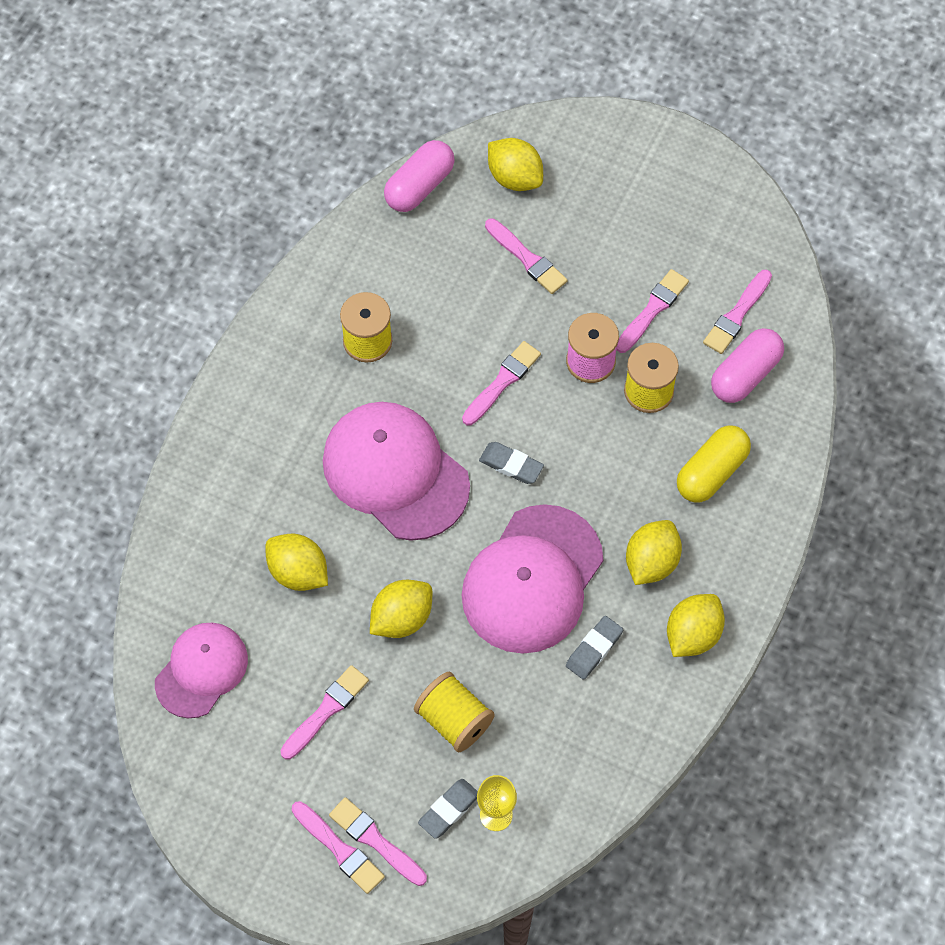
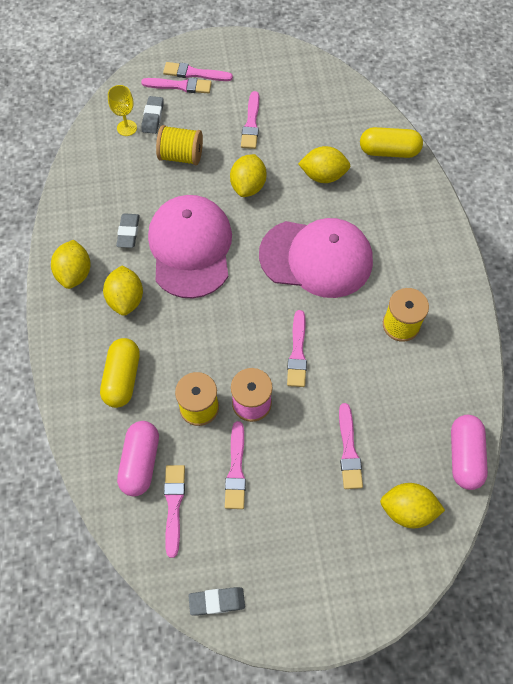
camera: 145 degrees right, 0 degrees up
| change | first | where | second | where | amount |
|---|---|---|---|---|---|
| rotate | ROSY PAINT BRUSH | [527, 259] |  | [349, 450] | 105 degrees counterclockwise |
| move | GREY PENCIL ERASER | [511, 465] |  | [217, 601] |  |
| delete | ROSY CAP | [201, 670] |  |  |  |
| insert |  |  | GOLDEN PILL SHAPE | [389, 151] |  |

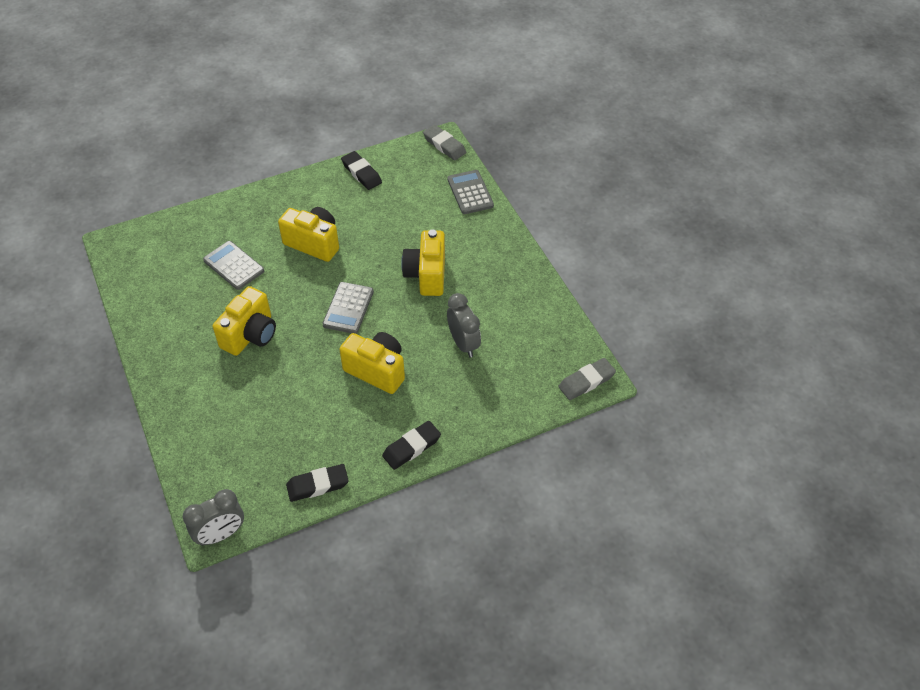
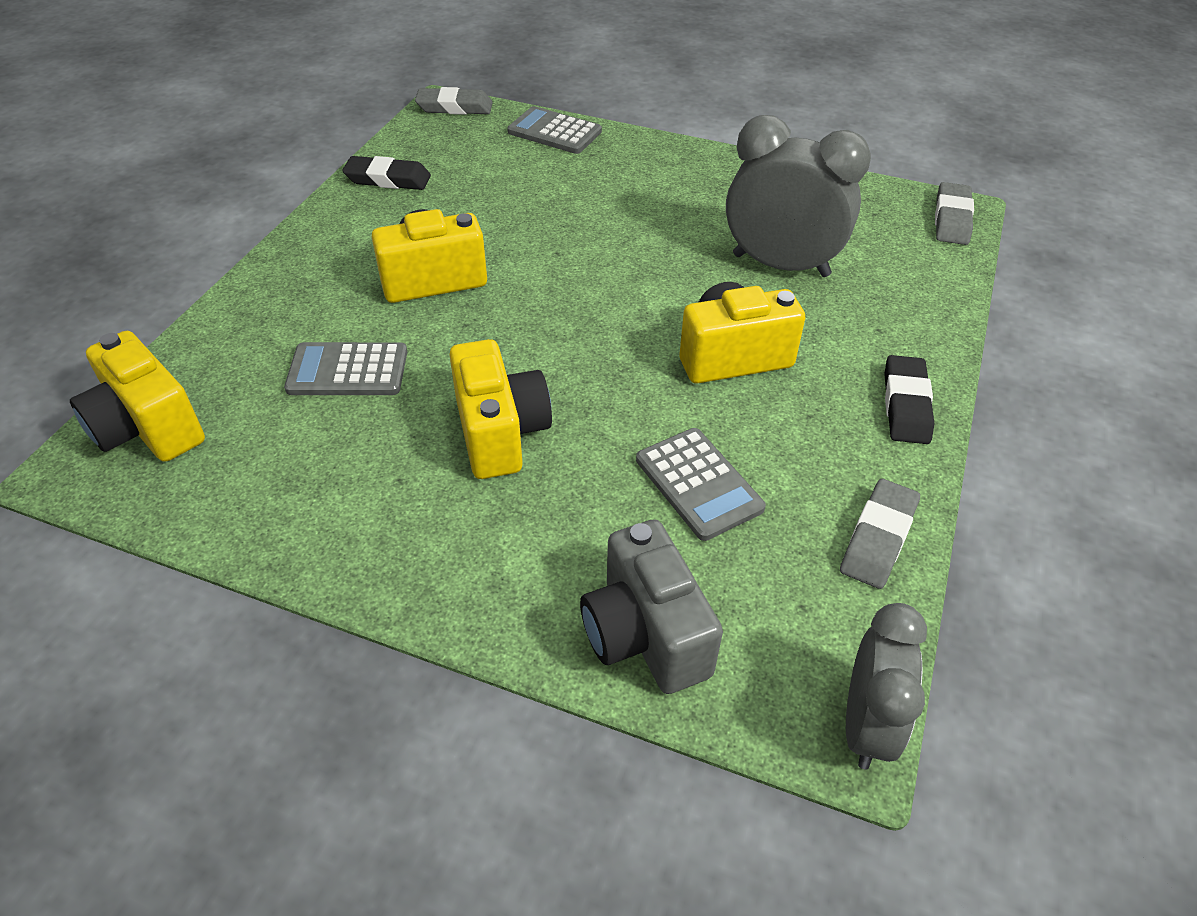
camera: 45 degrees left, 5 degrees down
| change | first | where | second | where | amount |
|---|---|---|---|---|---|
| move | GOLDEN COMPACT CAMERA | [426, 275] |  | [148, 428] |  |
| move | GREY ADDING MACHINE | [348, 308] |  | [698, 484] |  |
| resize | GREY ALARM CLOCK | [463, 343] |  | [781, 265] | x1.56 |
| recolor | EBONY PENCIL ERASER | [317, 485] | GREY PENCIL ERASER | [878, 538] |  |
| insert |  |  | GREY COMPACT CAMERA | [645, 634] |  |

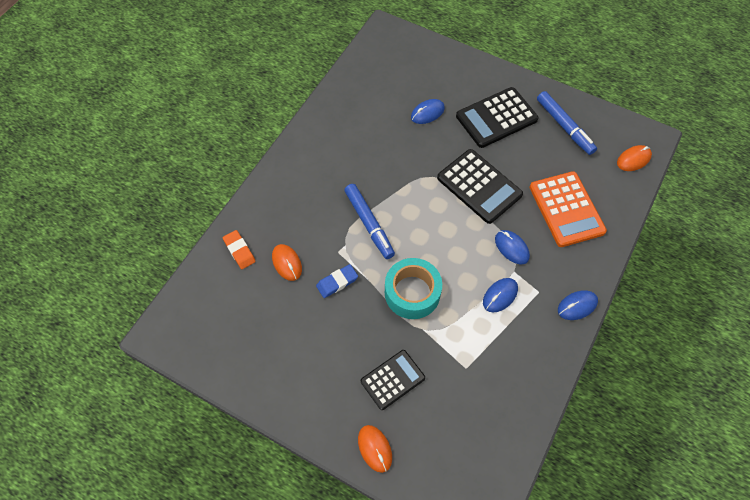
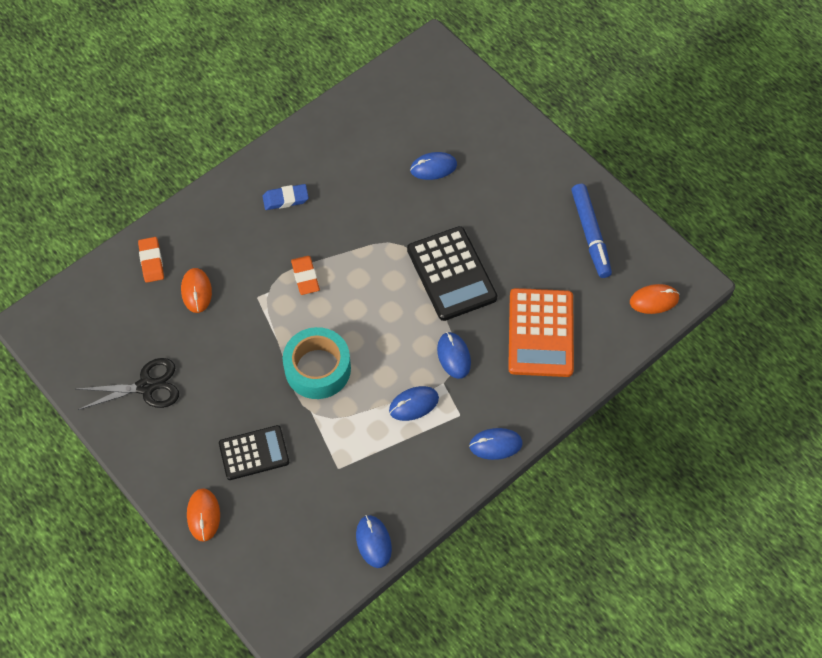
camera: 20 degrees right, 0 degrees up
| change | first | where | second | where | amount |
|---|---|---|---|---|---|
| delete | EBONY ADDING MACHINE | [496, 118] |  |  |  |
| replace | BLUE MARKER PEN | [369, 224] | ORANGE-COLOURED PENCIL ERASER | [305, 277] |  |
| move | BLUE PENCIL ERASER | [337, 282] |  | [285, 199] |  |
| insert |  |  | EBONY SHEARS | [146, 386] |  |
| insert |  |  | BLUE PC MOUSE | [373, 542] |  |

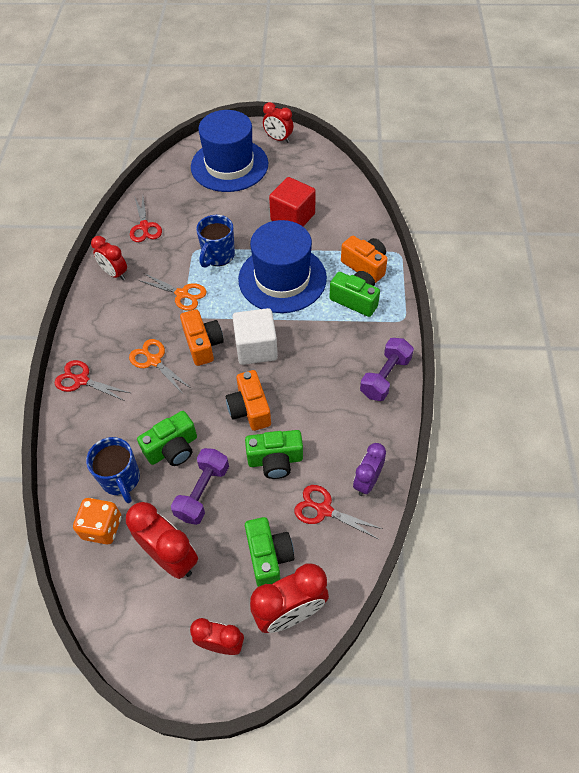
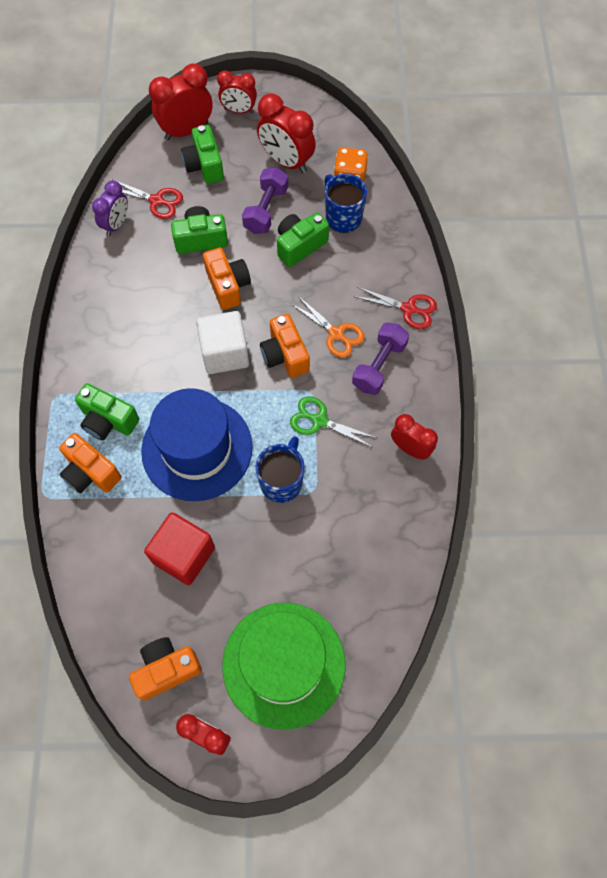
camera: 175 degrees right, 10 degrees up
| change | first | where | second | where | amount |
|---|---|---|---|---|---|
| recolor | BLUE TOP HAT | [229, 165] | LEAF-GREEN TOP HAT | [283, 664] |  |
| delete | SCARLET SHEARS | [144, 226] |  |  |  |
| recolor | ORANGE-COLOURED SHEARS | [182, 294] | LEAF-GREEN SHEARS | [319, 421] |  |
| move | VIOLET FREE WEIGHT | [385, 377] |  | [379, 366] |  |
| insert |  |  | ORANGE-COLOURED COMPACT CAMERA | [166, 669] |  |

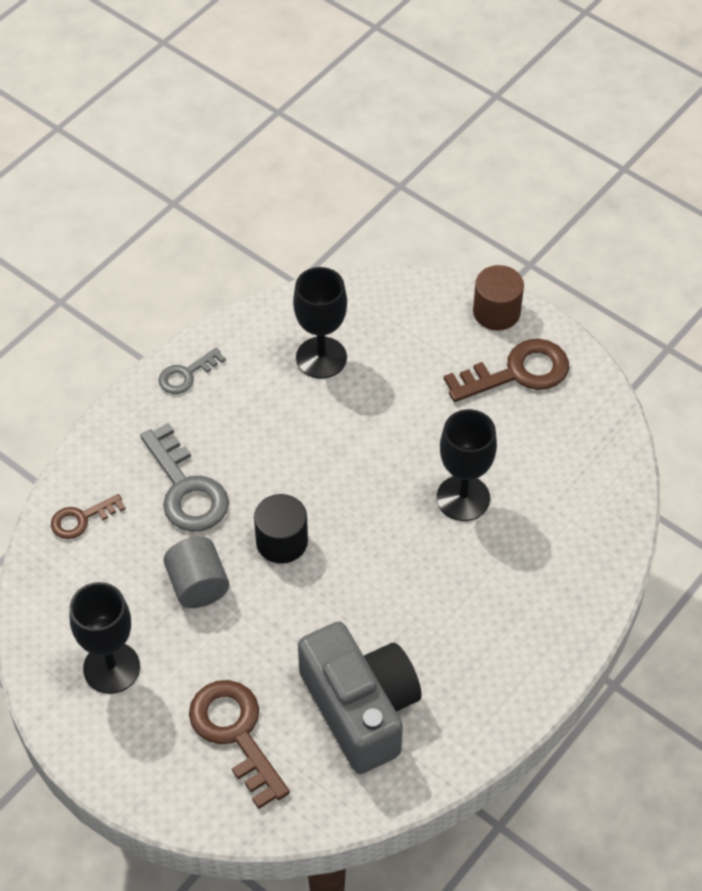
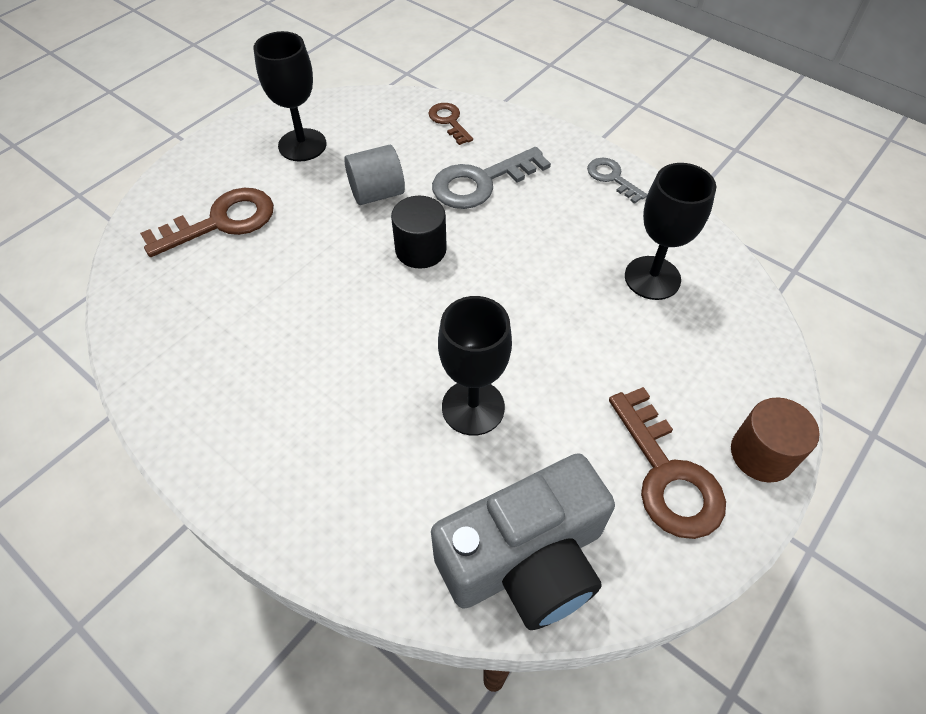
camera: 90 degrees right, 0 degrees up
| change | first | where | second | where | amount |
|---|---|---|---|---|---|
| move | GREY COMPACT CAMERA | [360, 708] |  | [525, 560] |  |

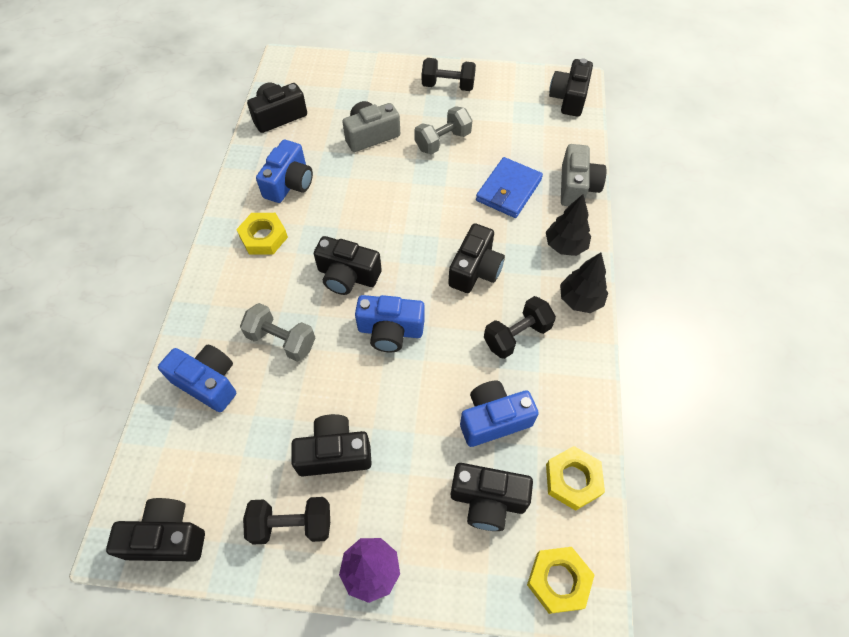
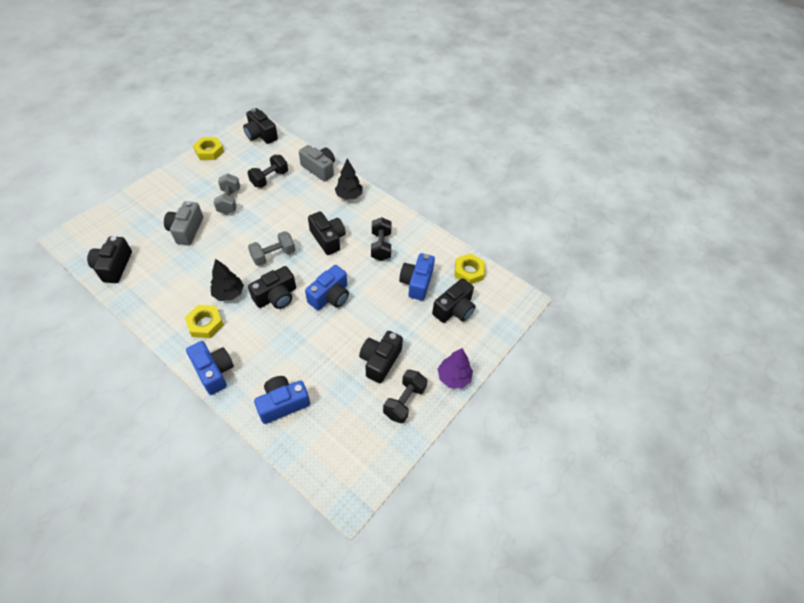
camera: 60 degrees left, 5 degrees down
| change | first | where | second | where | amount |
|---|---|---|---|---|---|
| move | EBONY FREE WEIGHT | [448, 86] |  | [269, 178] |  |
| move | BLUE COMPACT CAMERA | [289, 183] |  | [214, 371] |  |
| delete | BLUE WALLET | [508, 190] |  |  |  |
| move | EBONY TREE | [580, 300] |  | [229, 293] |  |
| move | GREY FREE WEIGHT | [282, 340] |  | [273, 255] |  |
| delete | EBONY COMPACT CAMERA | [167, 537] |  |  |  |
| move | GOLDEN HEX NUT | [558, 580] |  | [209, 151] |  |

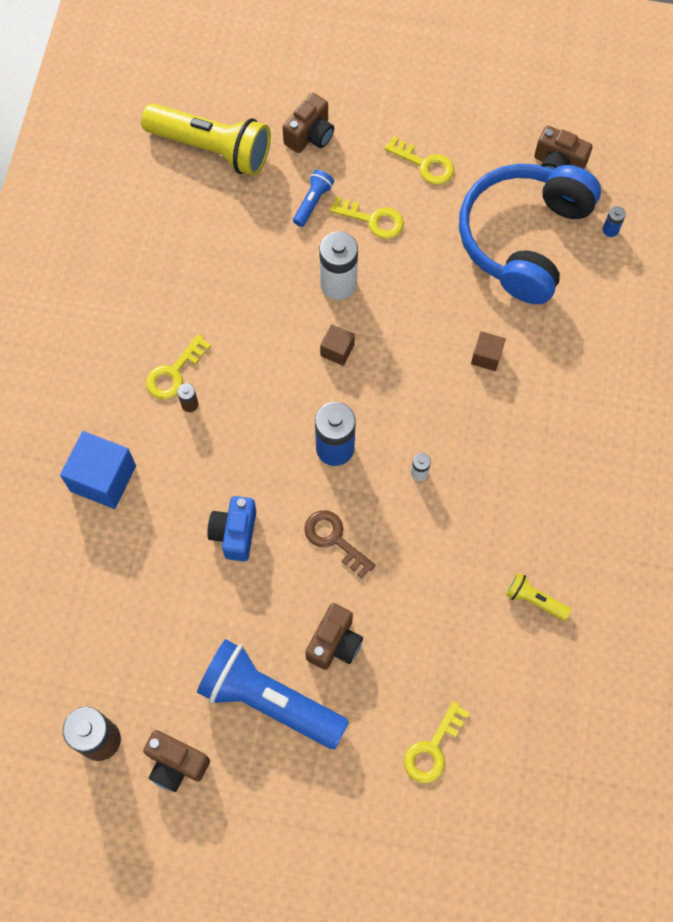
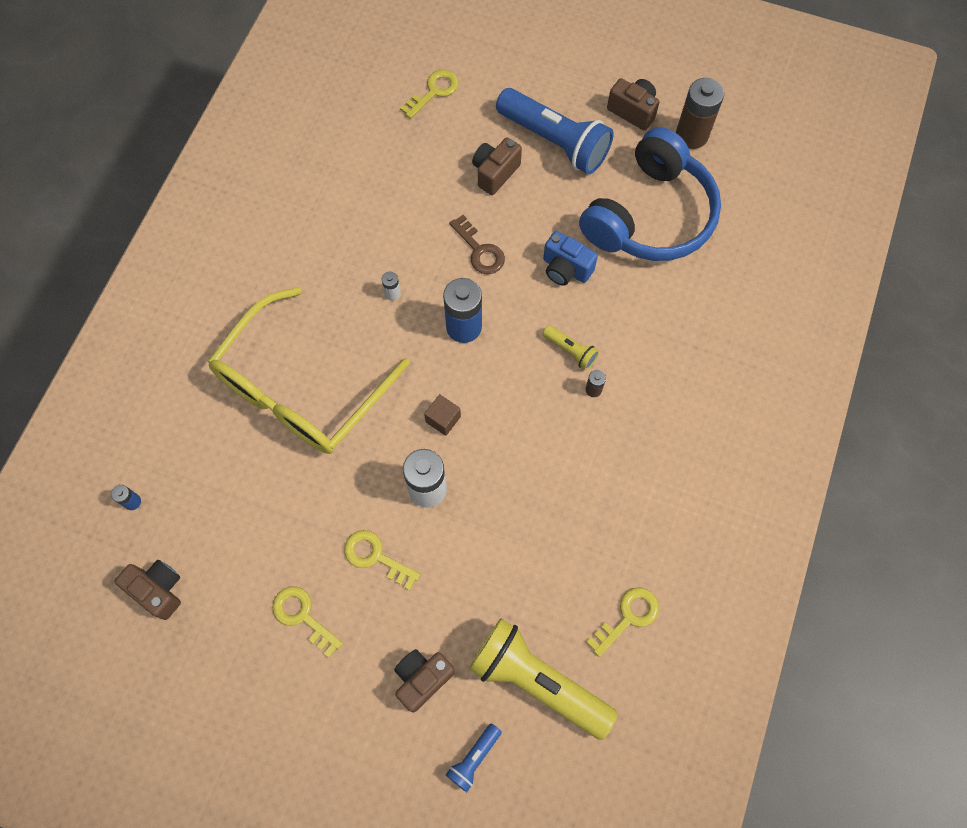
camera: 170 degrees left, 0 degrees up
| change | first | where | second | where | amount |
|---|---|---|---|---|---|
| move | BLUE OVER-EAR HEADPHONES | [523, 238] |  | [650, 215] |  |
| move | BLUE POCKET TORCH | [313, 202] |  | [473, 758] |  |
| replace | RUSSET BLOCK | [486, 356] | GOLDEN GLASSES | [301, 389] |  |
| move | GOLDEN KEY | [174, 372] |  | [628, 617] |  |
| delete | BLUE BLOCK | [103, 478] |  |  |  |
| rotate | BLUE COMPACT CAMERA | [234, 533] |  | [565, 269] | 105 degrees clockwise |
| move | GOLDEN POCKET TORCH | [534, 600] |  | [570, 351] |  |

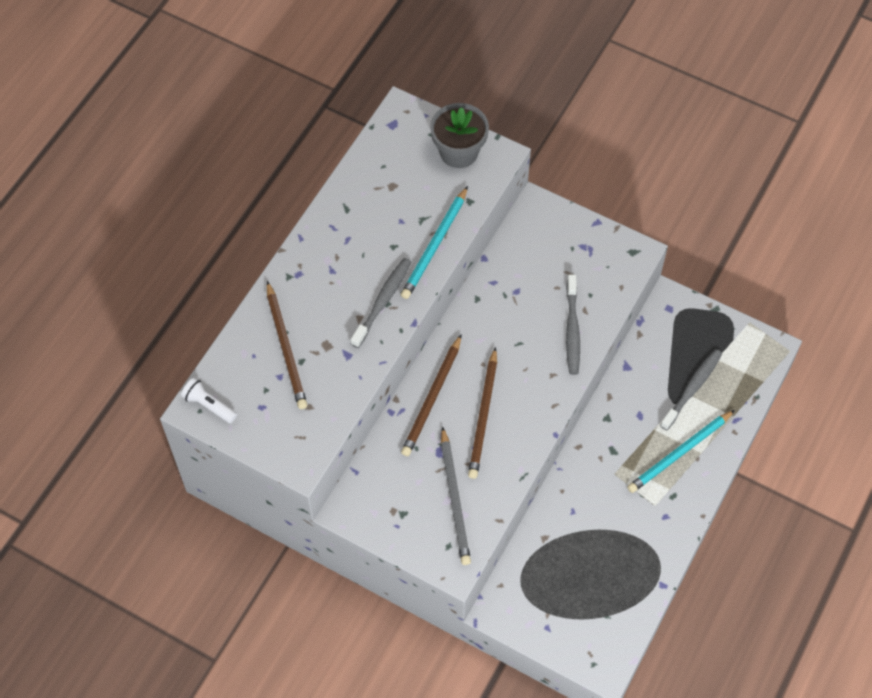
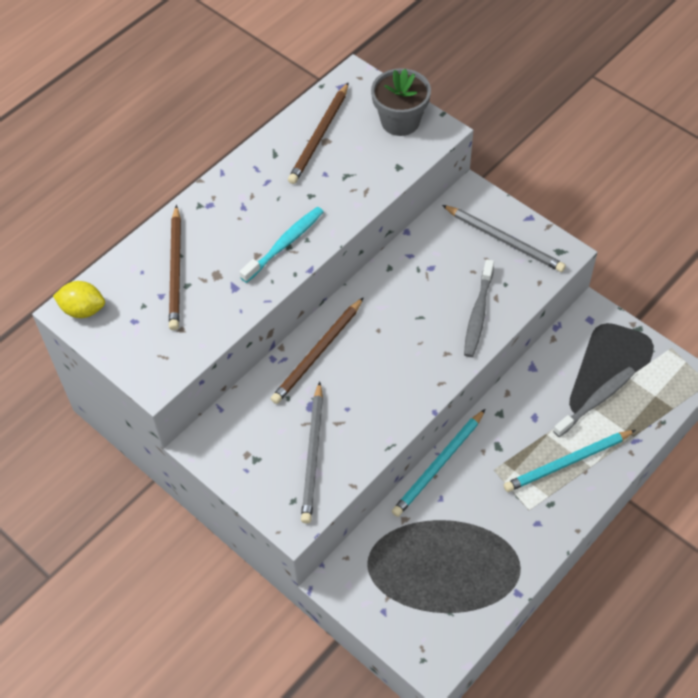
camera: 15 degrees right, 5 degrees down
| change | first | where | second | where | amount |
|---|---|---|---|---|---|
| move | TURQUOISE LEAD PENCIL | [435, 245] |  | [439, 465] |  |
| recolor | GREY TOOTHBRUSH | [383, 301] | TURQUOISE TOOTHBRUSH | [284, 244] |  |
| move | RUSSET LEAD PENCIL | [483, 415] |  | [319, 136] |  |
| replace | SNOW-WHITE POCKET TORCH | [209, 405] | GOLDEN CITRUS FRUIT | [83, 310] |  |
| insert |  |  | GREY LEAD PENCIL | [504, 240] |  |

